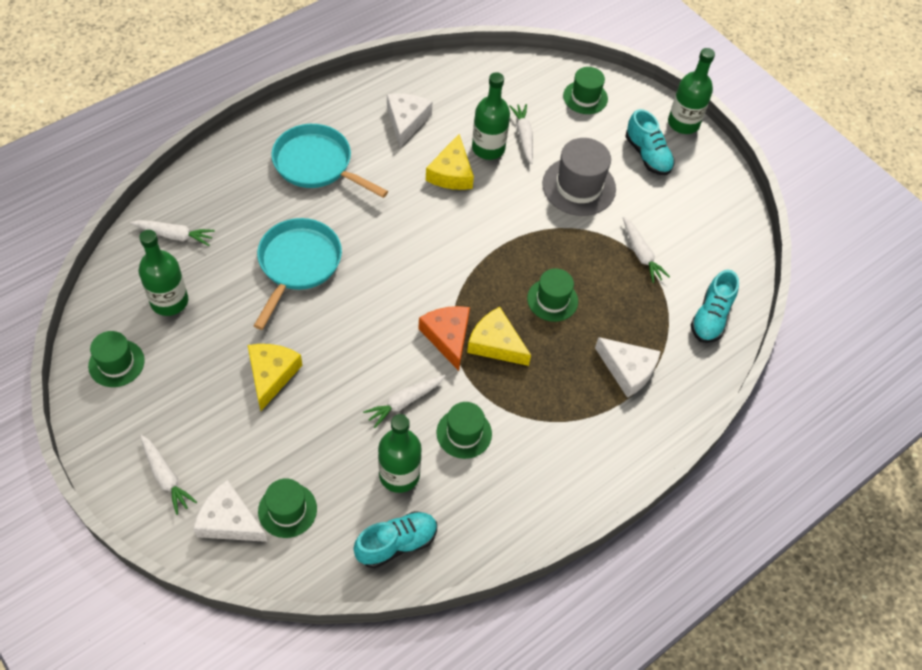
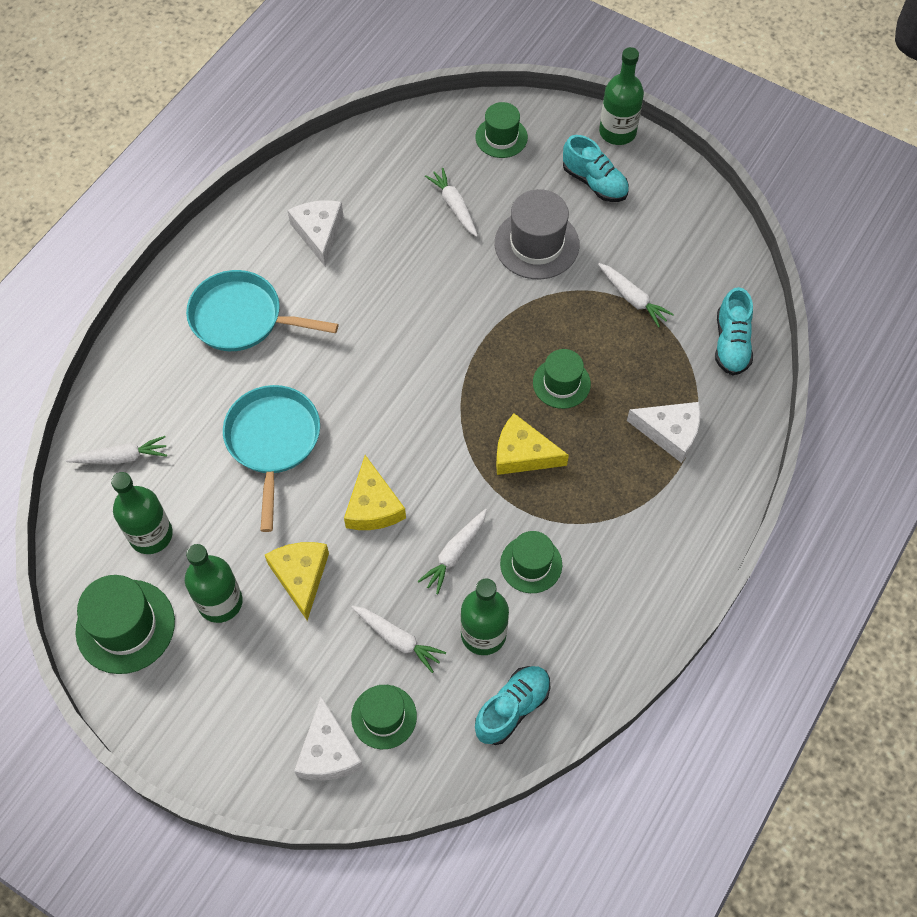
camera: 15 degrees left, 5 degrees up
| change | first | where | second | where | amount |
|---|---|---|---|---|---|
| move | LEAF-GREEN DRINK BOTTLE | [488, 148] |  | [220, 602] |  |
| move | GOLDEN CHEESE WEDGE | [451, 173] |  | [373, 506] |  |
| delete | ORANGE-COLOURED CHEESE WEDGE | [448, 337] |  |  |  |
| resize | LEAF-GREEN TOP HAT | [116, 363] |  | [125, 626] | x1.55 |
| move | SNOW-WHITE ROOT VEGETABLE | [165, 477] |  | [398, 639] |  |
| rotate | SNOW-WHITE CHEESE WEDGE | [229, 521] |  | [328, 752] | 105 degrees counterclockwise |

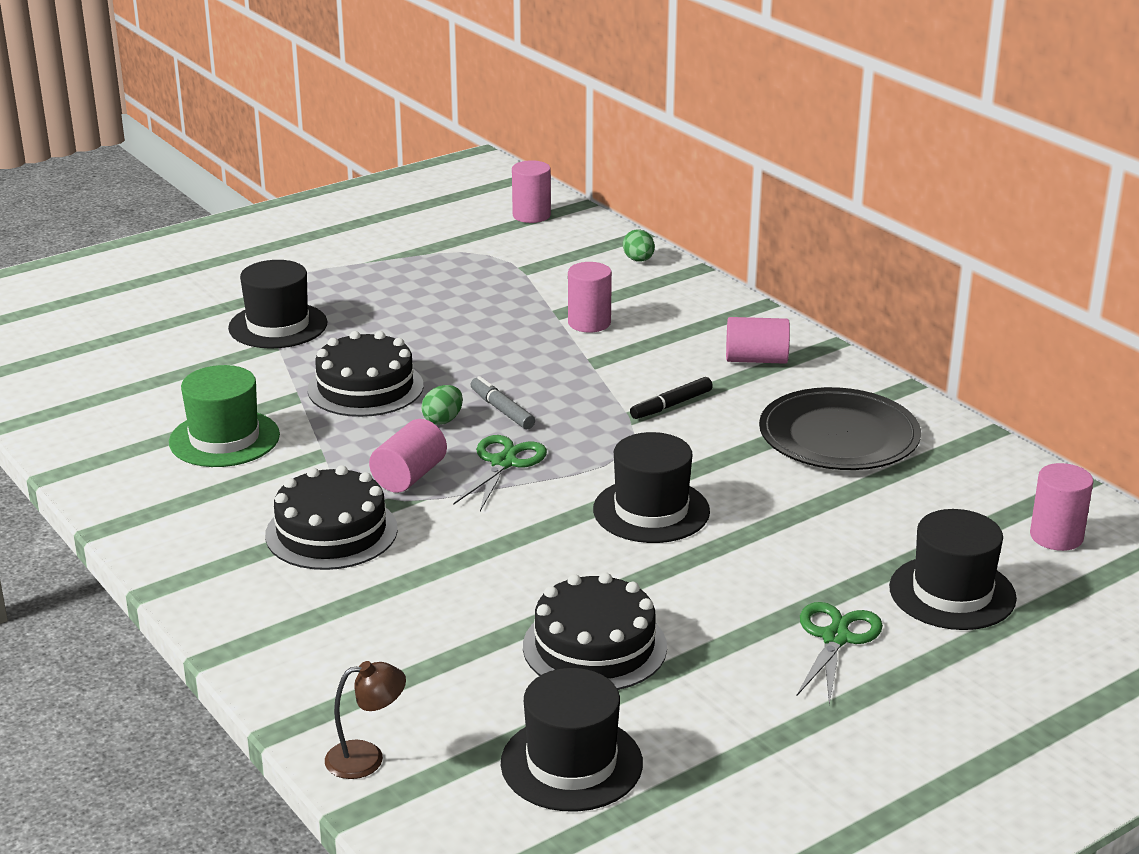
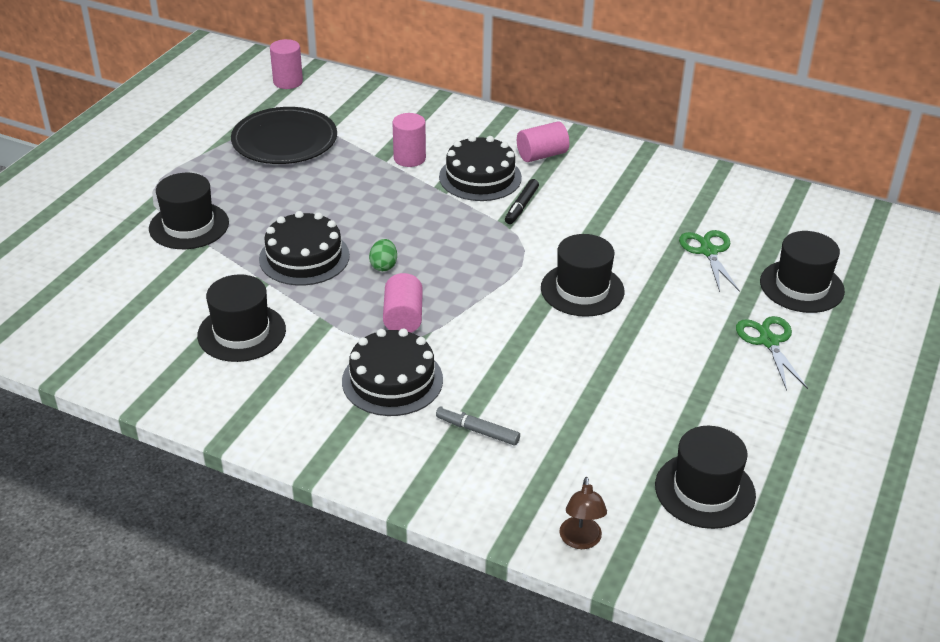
camera: 30 degrees left, 10 degrees up
| change | first | where | second | where | amount |
|---|---|---|---|---|---|
| delete | LEAF-GREEN EGG | [638, 260] |  |  |  |
| recolor | LEAF-GREEN TOP HAT | [224, 439] | EBONY TOP HAT | [241, 332] |  |
| move | GREY MARKER PEN | [502, 410] |  | [477, 430] |  |
| move | EBONY PLATE | [839, 436] |  | [284, 140] |  |
| move | LEAF-GREEN SHEARS | [503, 463] |  | [708, 251] |  |
| delete | ROSY CYLINDER SHAPE | [1056, 536] |  |  |  |
| move | EBONY GATEAU | [594, 646] |  | [480, 177] |  |
| rotate | RUSSET DESK LAMP | [367, 758] |  | [581, 541] | 135 degrees clockwise |

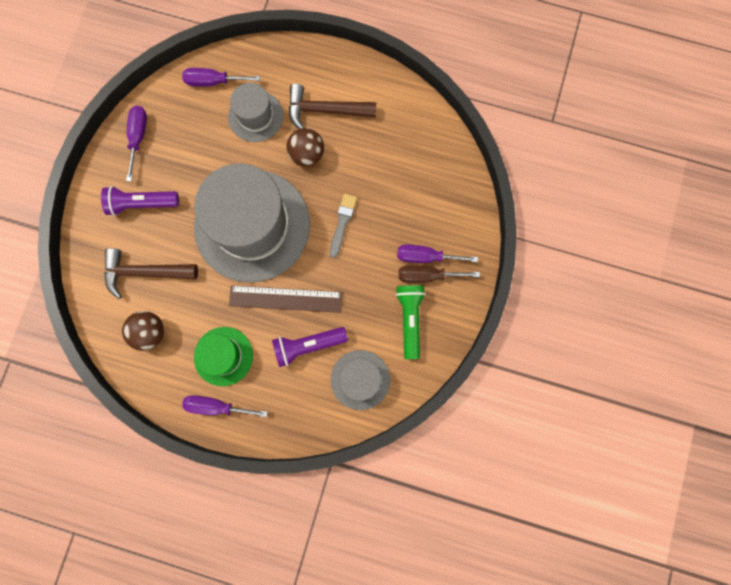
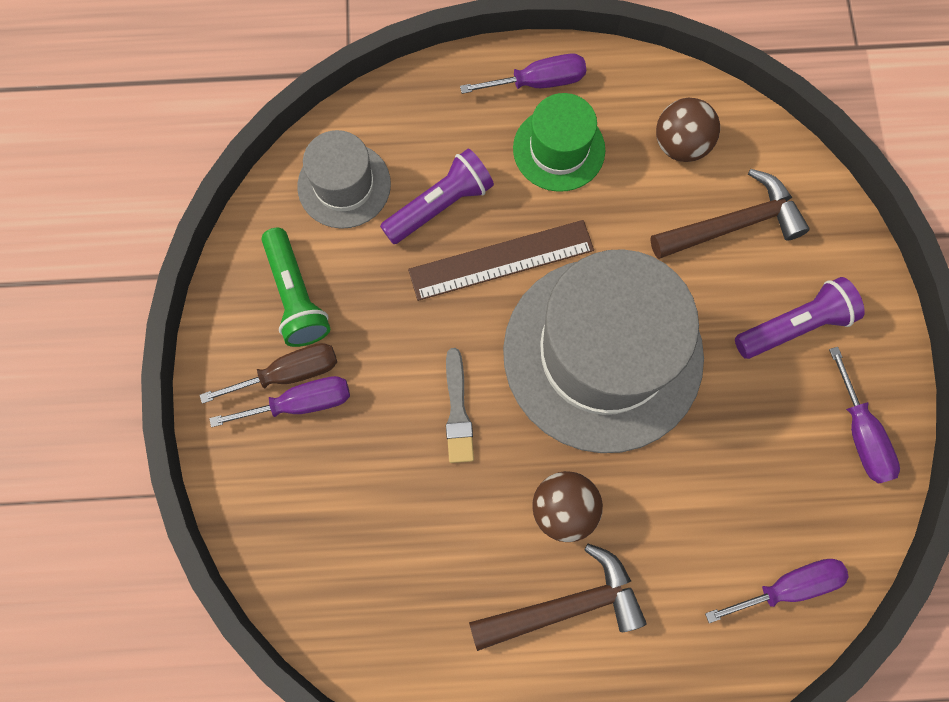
camera: 160 degrees right, 5 degrees down
| change | first | where | second | where | amount |
|---|---|---|---|---|---|
| delete | GREY TOP HAT | [255, 116] |  |  |  |

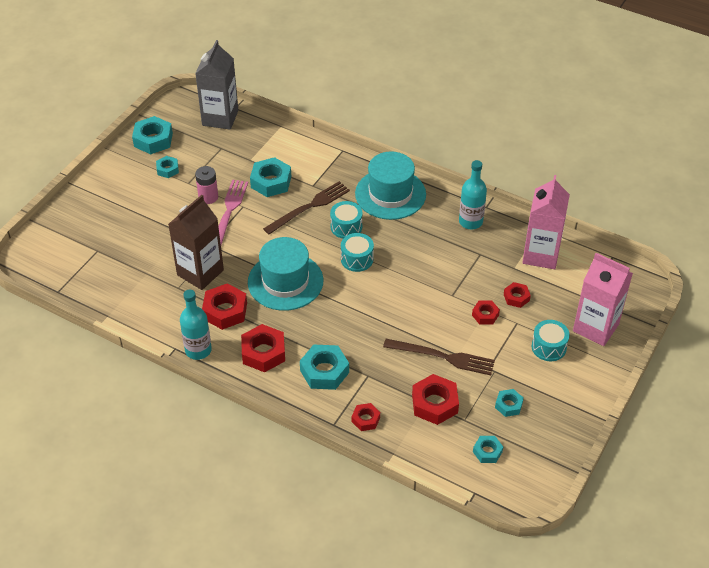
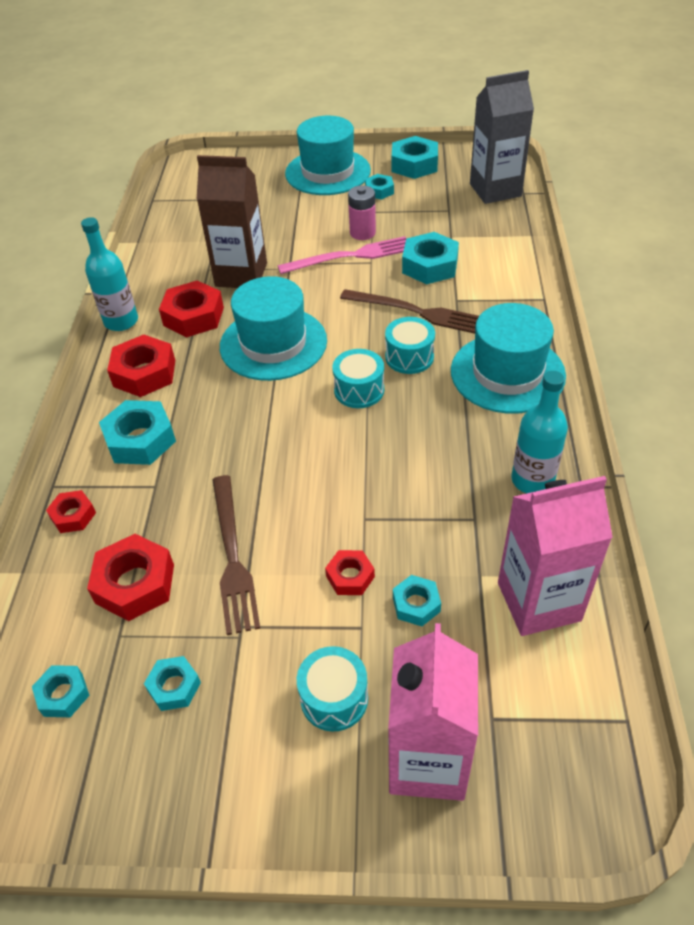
camera: 65 degrees right, 0 degrees up
| change | first | where | second | where | amount |
|---|---|---|---|---|---|
| recolor | SCARLET HEX NUT | [516, 297] | TURQUOISE HEX NUT | [416, 604] |  |
| insert |  |  | TURQUOISE TOP HAT | [327, 172] |  |

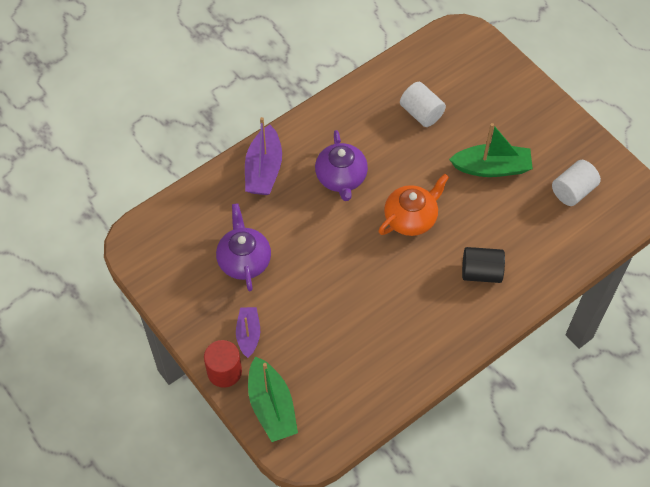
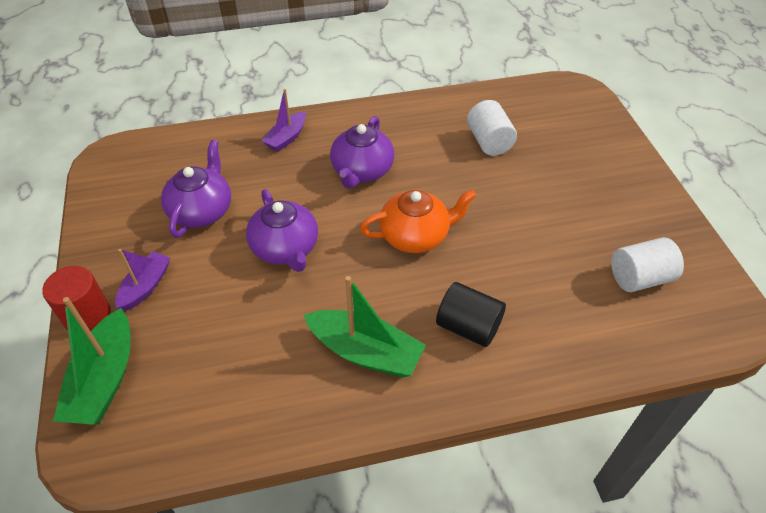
camera: 25 degrees right, 10 degrees down
| change | first | where | second | where | amount |
|---|---|---|---|---|---|
| resize | VIOLET TOY BOAT | [264, 170] |  | [286, 138] | x0.63 |
| move | LEAF-GREEN TOY BOAT | [491, 168] |  | [365, 352] |  |
| insert |  |  | VIOLET CHINA TEAPOT | [285, 249] |  |

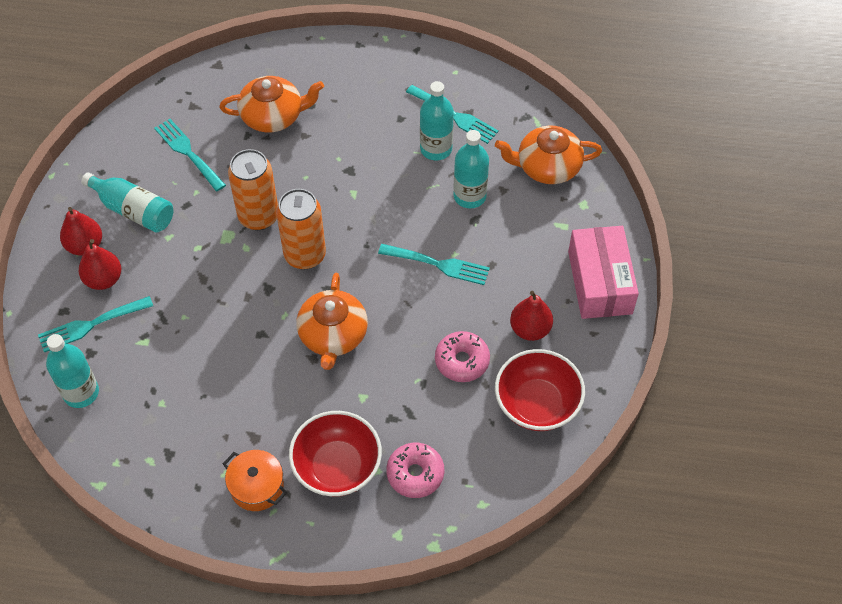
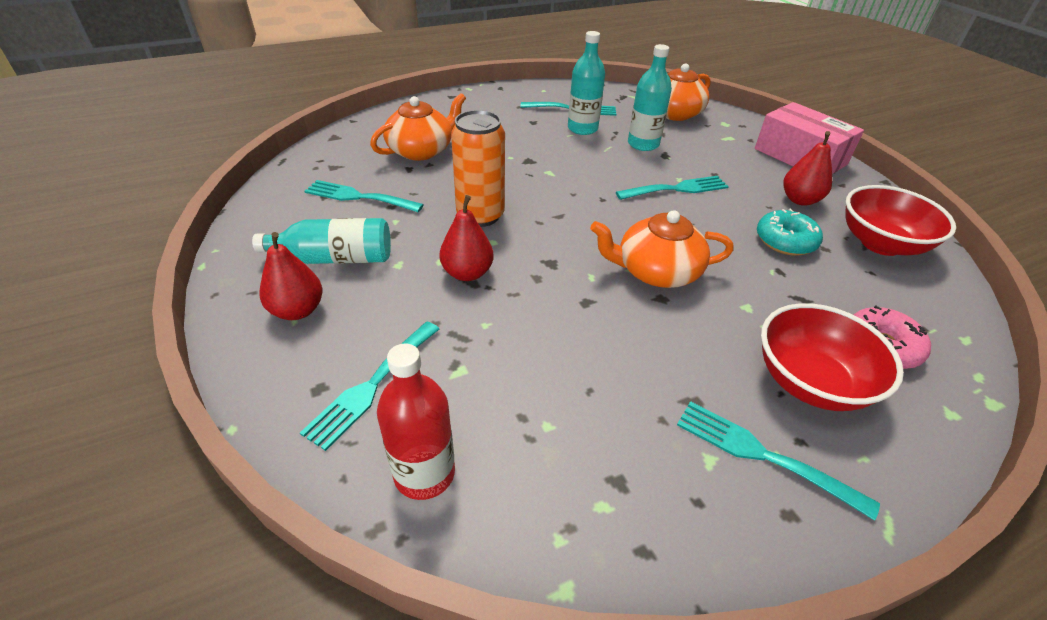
camera: 35 degrees left, 15 degrees down
| change | first | where | second | where | amount |
|---|---|---|---|---|---|
| delete | ORANGE-COLOURED SODA CAN | [305, 255] |  |  |  |
| move | SCARLET PEAR FRUIT | [104, 279] |  | [467, 273] |  |
| rotate | ORANGE-COLOURED CHINA TEAPOT | [333, 335] |  | [656, 271] | 120 degrees clockwise |
| recolor | ROSY DOUGHNUT | [462, 361] | TURQUOISE DOUGHNUT | [785, 241] |  |
| recolor | TURQUOISE DRINK BOTTLE | [81, 393] | SCARLET DRINK BOTTLE | [424, 473] |  |
| replace | ORANGE-COLOURED COOKING POT | [257, 487] | TURQUOISE DINNER FORK | [762, 455] |  |

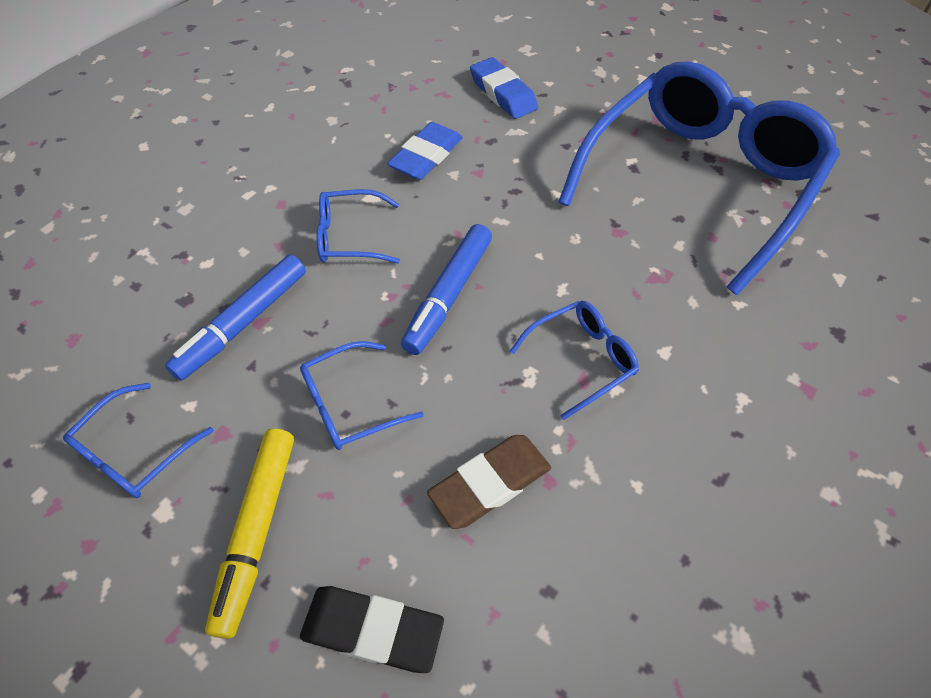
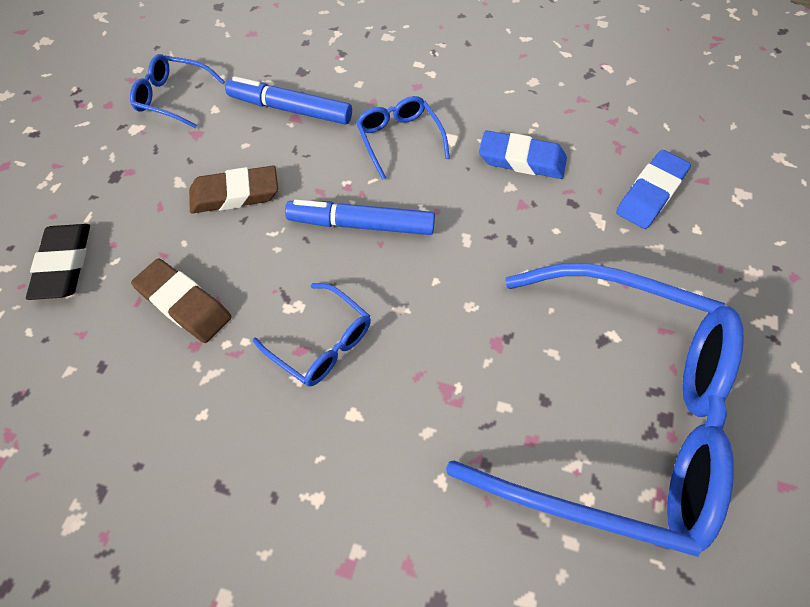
camera: 70 degrees right, 5 degrees up
| change | first | where | second | where | amount |
|---|---|---|---|---|---|
| replace | BLUE GLASSES | [349, 405] | RUSSET PENCIL ERASER | [235, 194] |  |
| delete | GOLDEN MARKER PEN | [257, 531] |  |  |  |

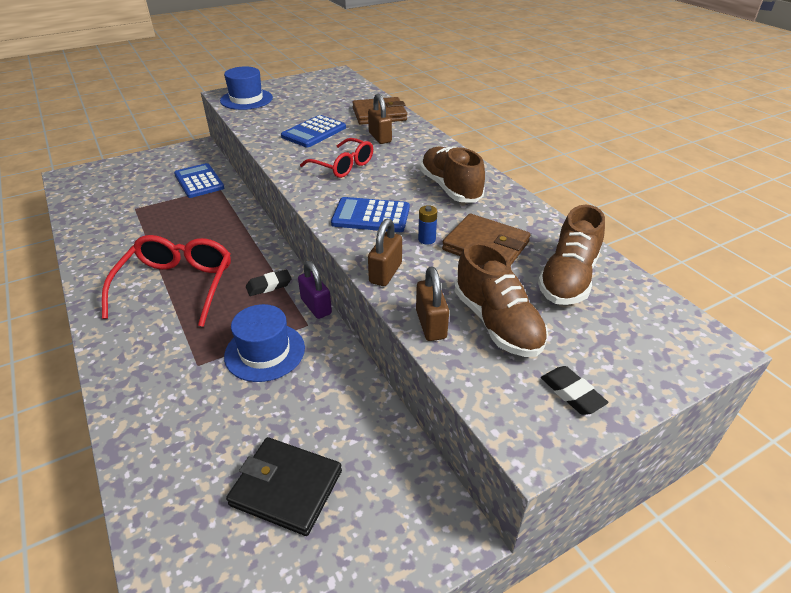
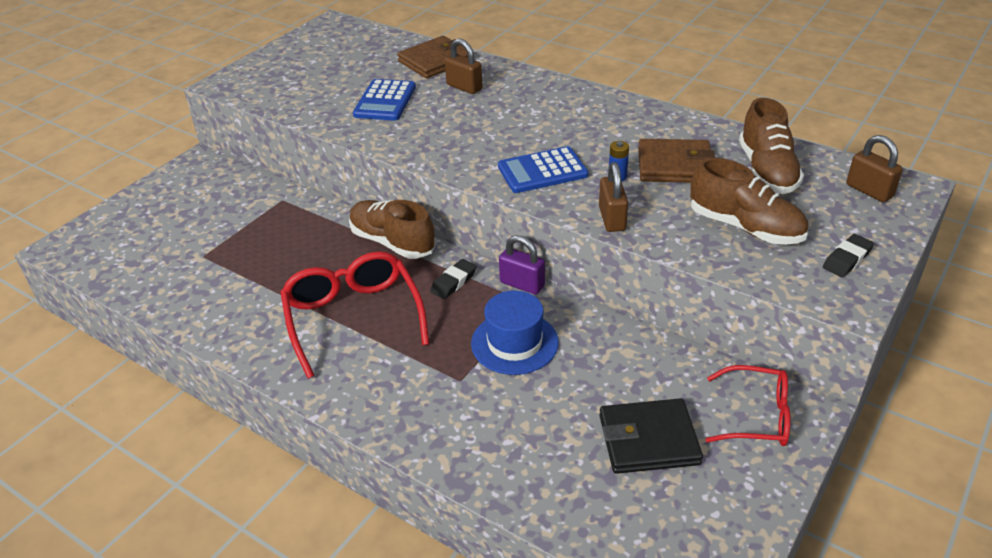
camera: 25 degrees left, 0 degrees up
| change | first | where | second | where | amount |
|---|---|---|---|---|---|
| delete | BLUE TOP HAT | [246, 99] |  |  |  |
| move | SCARLET GLASSES | [342, 166] |  | [756, 416] |  |
| move | RUSSET SNEAKER | [450, 188] |  | [392, 242] |  |
| delete | BLUE ADDING MACHINE | [199, 181] |  |  |  |
| move | RUSSET LOCK | [431, 324] |  | [869, 191] |  |
| rotate | EBONY PENCIL ERASER | [572, 393] |  | [847, 259] | 75 degrees counterclockwise |

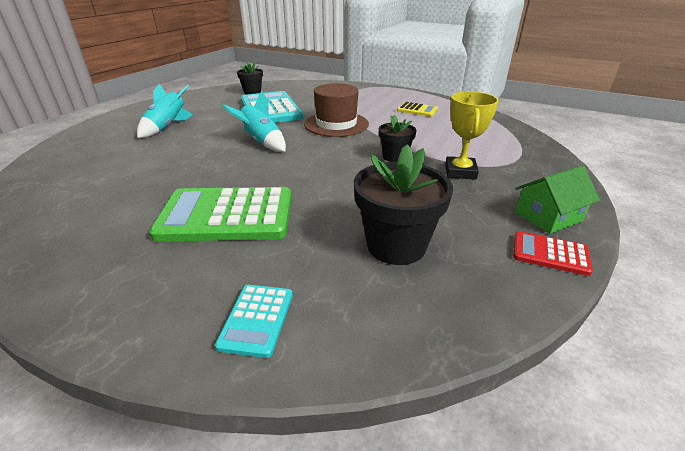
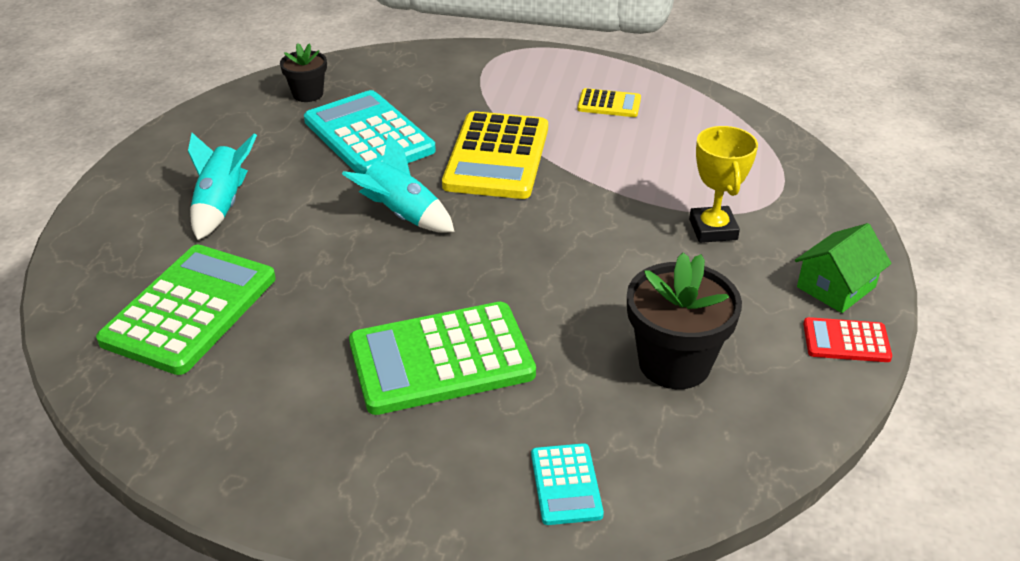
camera: 15 degrees left, 5 degrees up
| change | first | where | second | where | amount |
|---|---|---|---|---|---|
| replace | RUSSET TOP HAT | [336, 124] | GOLDEN ADDING MACHINE | [497, 157] |  |
| delete | EBONY POTTED PLANT | [395, 157] |  |  |  |
| insert |  |  | LEAF-GREEN ADDING MACHINE | [190, 309] |  |

